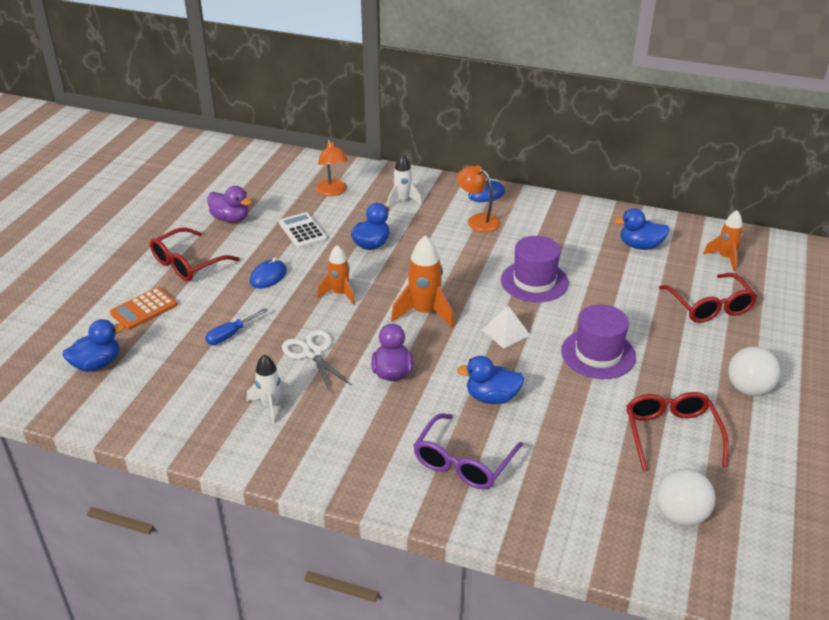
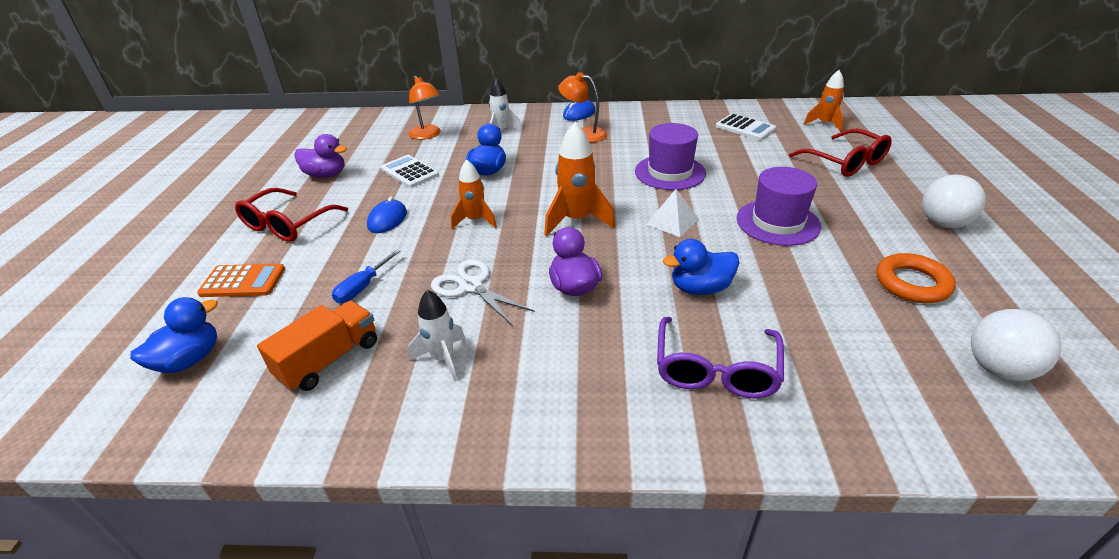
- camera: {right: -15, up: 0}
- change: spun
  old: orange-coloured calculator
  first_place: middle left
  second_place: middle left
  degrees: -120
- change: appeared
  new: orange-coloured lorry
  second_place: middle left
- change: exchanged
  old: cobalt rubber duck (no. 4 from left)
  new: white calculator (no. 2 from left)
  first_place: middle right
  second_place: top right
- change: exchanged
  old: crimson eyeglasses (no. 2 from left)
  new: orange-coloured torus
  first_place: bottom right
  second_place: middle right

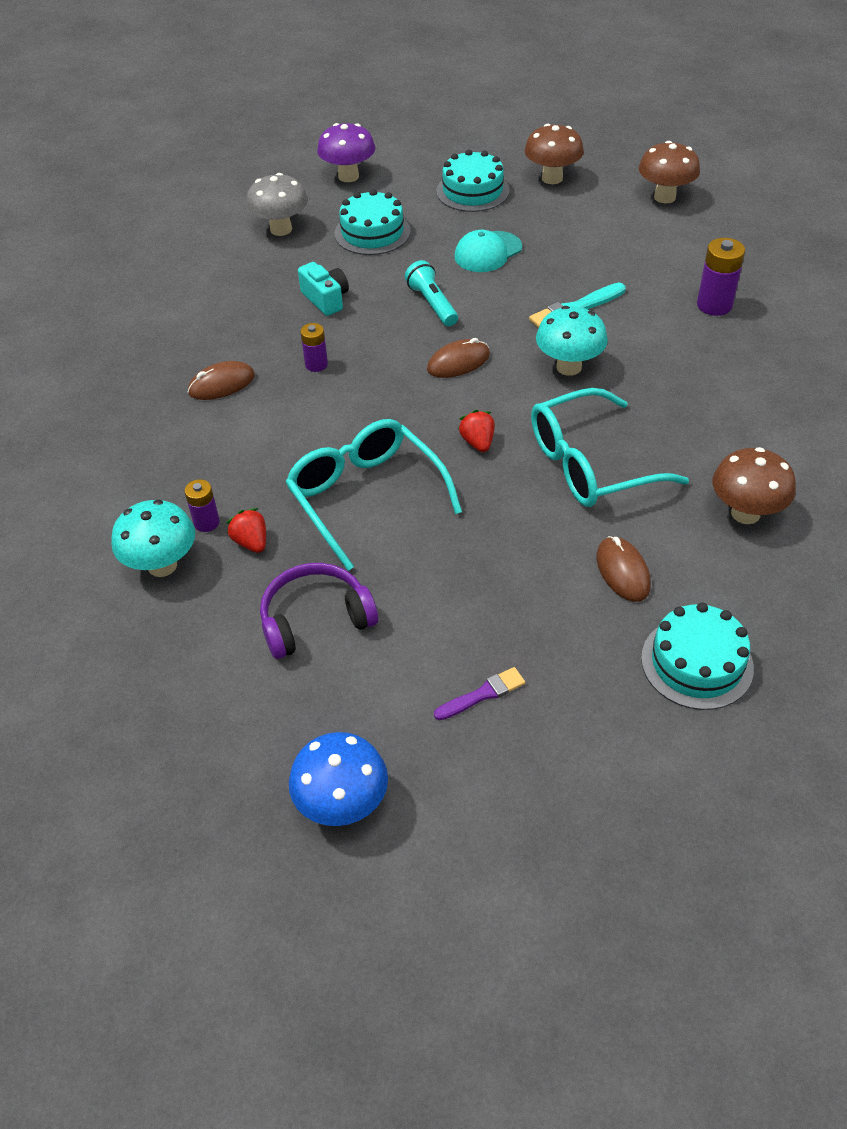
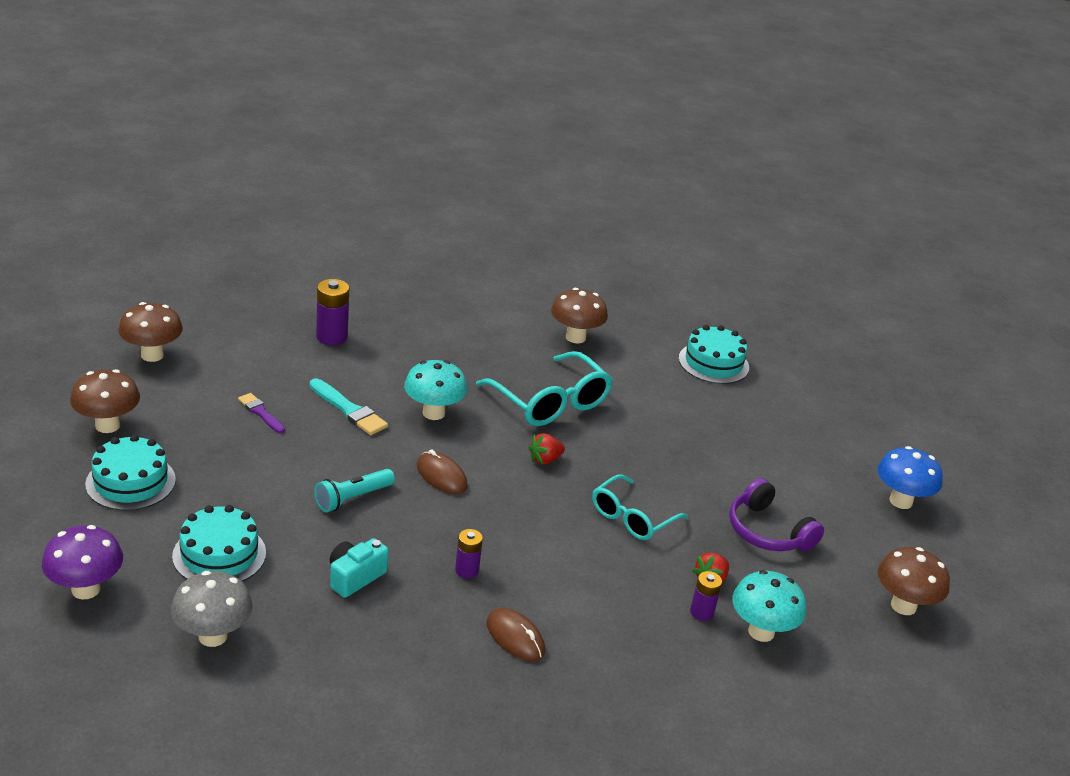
- camera: {right: -110, up: -15}
- change: relocated
  old: purple brush
  first_place: centre
  second_place: middle left
- change: size
  old: turquoise eyeglasses (no. 1 from left in the first image)
  first_place: centre
  second_place: centre
  factor: 0.66
- change: appeared
  new: brown mushroom (no. 4 from left)
  second_place: bottom right
- change: missing
  old: turquoise baseball cap
  first_place: top centre
- change: missing
  old: brown computer mouse (no. 3 from left)
  first_place: middle right

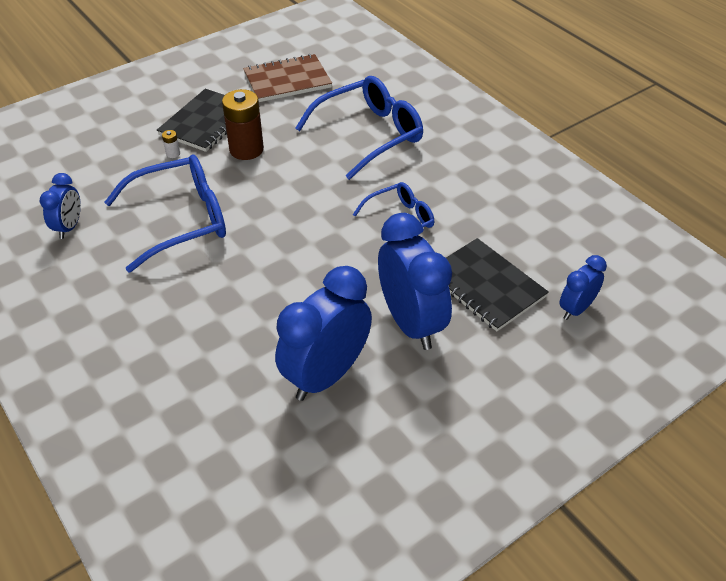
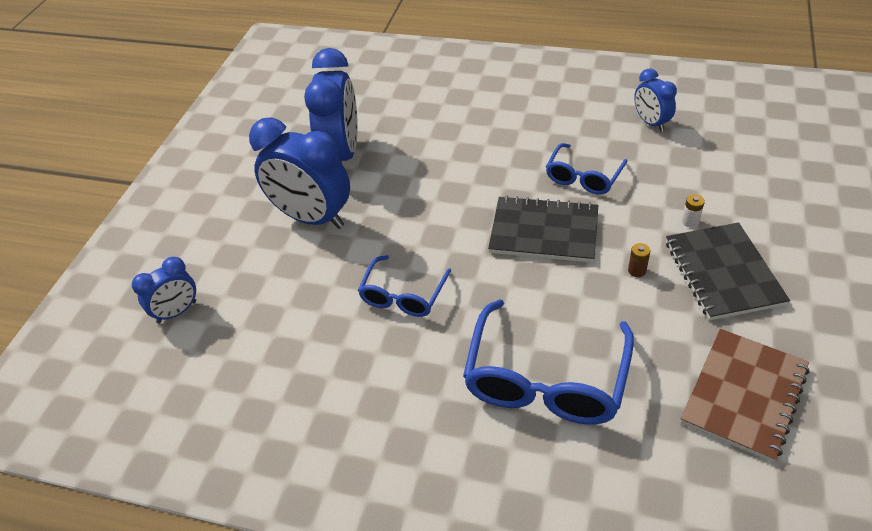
- camera: {right: 145, up: 0}
- change: spun
  old: cobalt bedside clock (no. 4 from left in the first image)
  first_place: middle right
  second_place: middle left
  degrees: 45
- change: relocated
  old: ebony exercise book (no. 2 from left in the first image)
  new: ebony exercise book (no. 1 from left)
  first_place: middle right
  second_place: centre
- change: size
  old: cobalt eyeglasses (no. 1 from left in the first image)
  first_place: middle left
  second_place: top right
  factor: 0.58
- change: size
  old: brown AA battery
  first_place: top centre
  second_place: middle right
  factor: 0.41

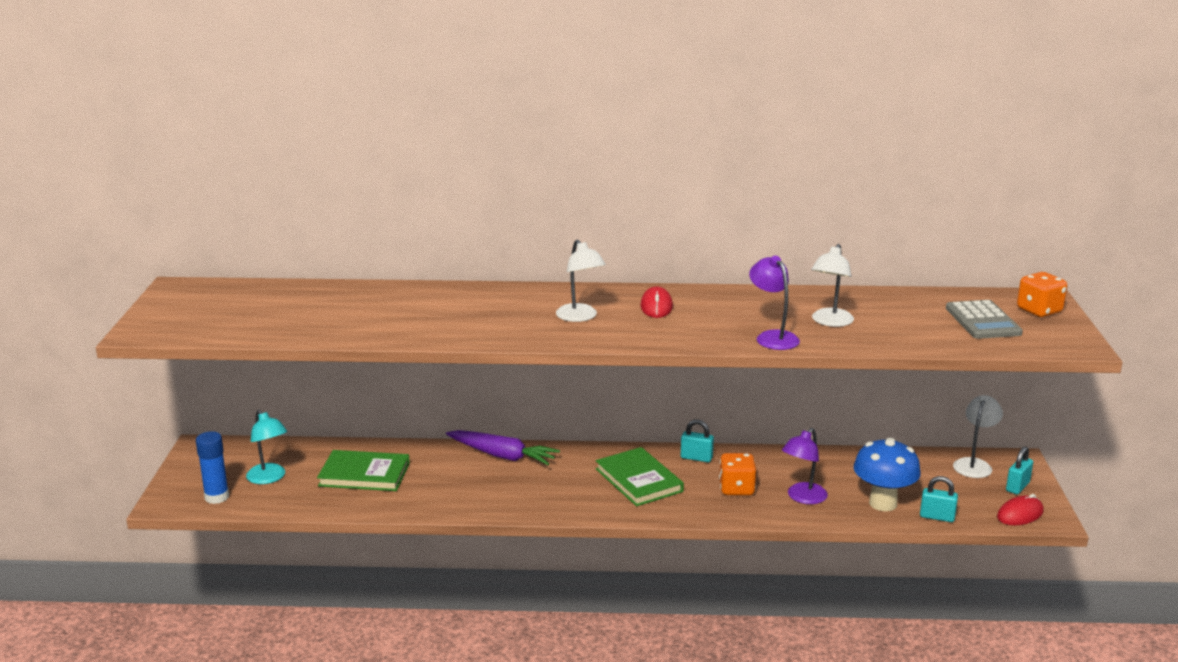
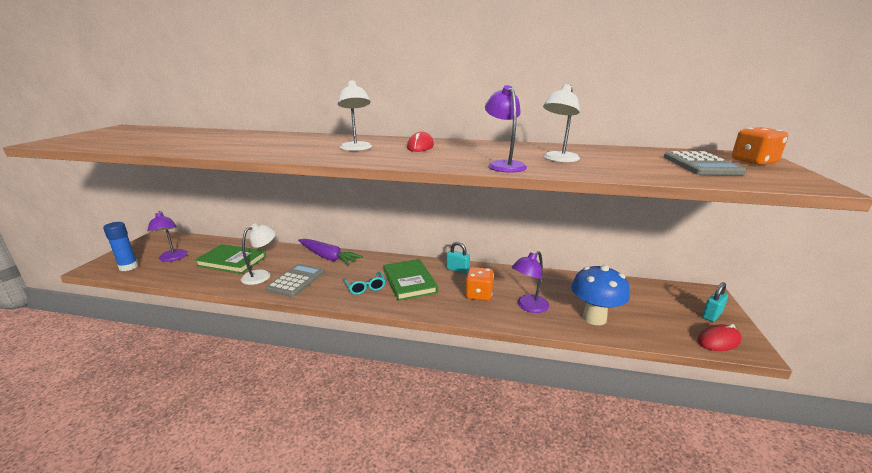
- camera: {right: 10, up: 0}
- change: colour
  old: turquoise lamp
  new: purple lamp (no. 1 from left)
  first_place: bottom left
  second_place: middle left
- change: relocated
  old: white lamp (no. 3 from left in the first image)
  new: white lamp (no. 1 from left)
  first_place: middle right
  second_place: middle left
- change: appeared
  new: gray calculator (no. 1 from left)
  second_place: centre
- change: appeared
  new: turquoise eyeglasses
  second_place: centre
- change: missing
  old: turquoise small lock (no. 2 from left)
  first_place: bottom right

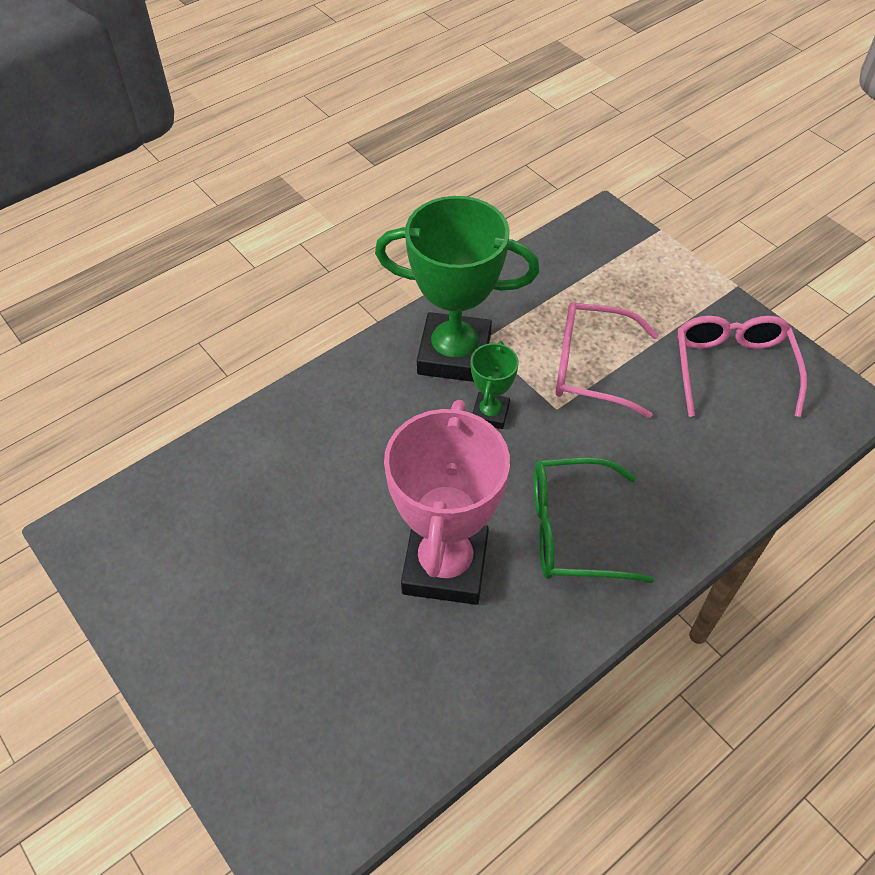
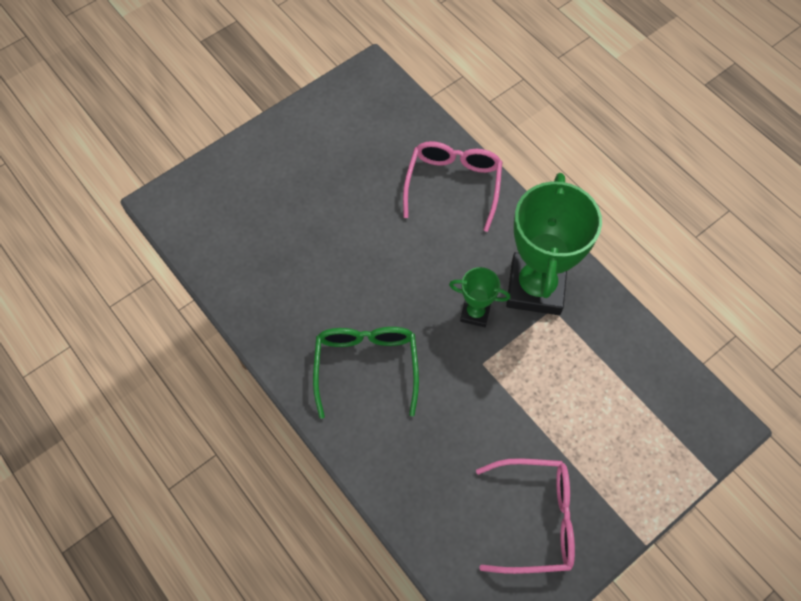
- camera: {right: 90, up: 10}
- change: relocated
  old: pink eyeglasses (no. 1 from left)
  first_place: middle right
  second_place: top centre
- change: missing
  old: pink prize cup
  first_place: centre

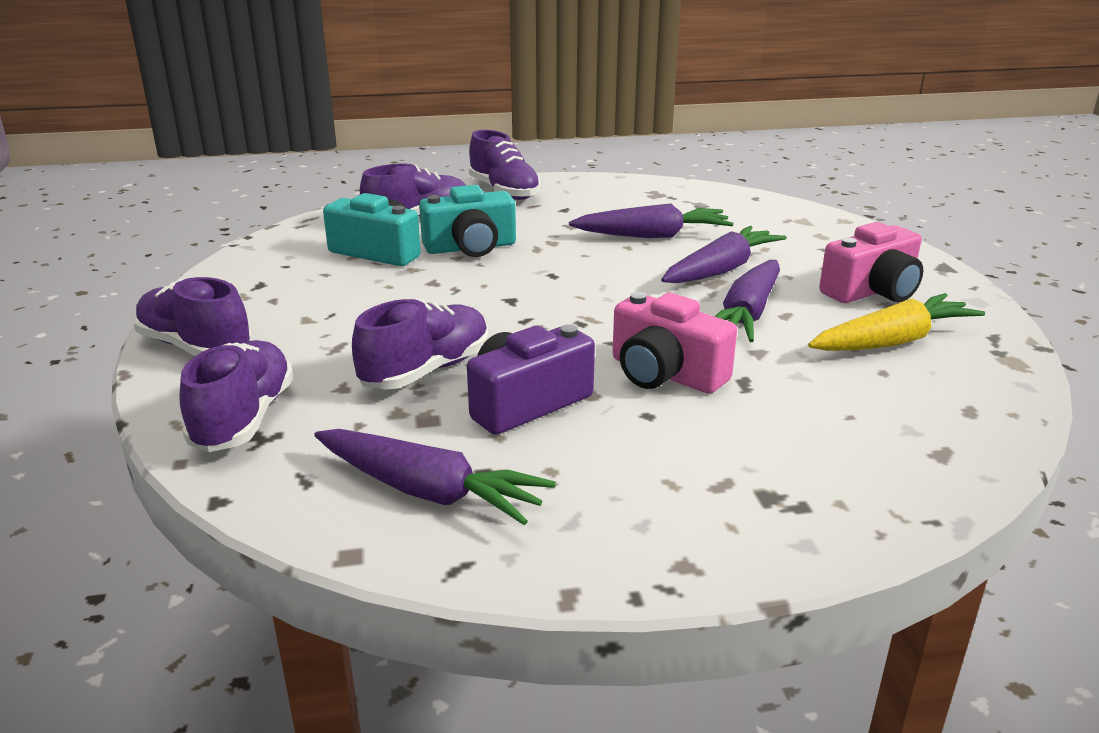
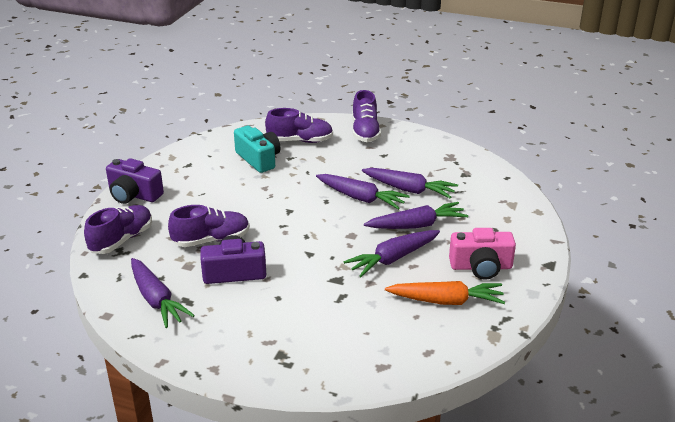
- camera: {right: 30, up: 5}
- change: exchanged
  old: purple sneaker (no. 1 from left)
  new: purple photo camera (no. 1 from left)
  first_place: middle left
  second_place: middle left
- change: appeared
  new: purple carrot (no. 2 from left)
  second_place: centre
- change: colour
  old: bright yellow carrot
  new: orange-coloured carrot
  first_place: middle right
  second_place: bottom centre
- change: missing
  old: turquoise photo camera (no. 2 from left)
  first_place: top centre
- change: missing
  old: pink photo camera (no. 1 from left)
  first_place: centre

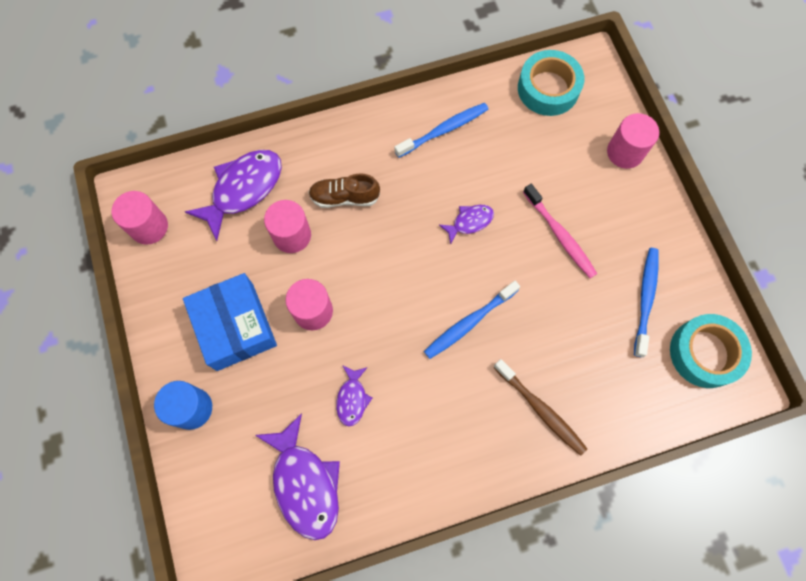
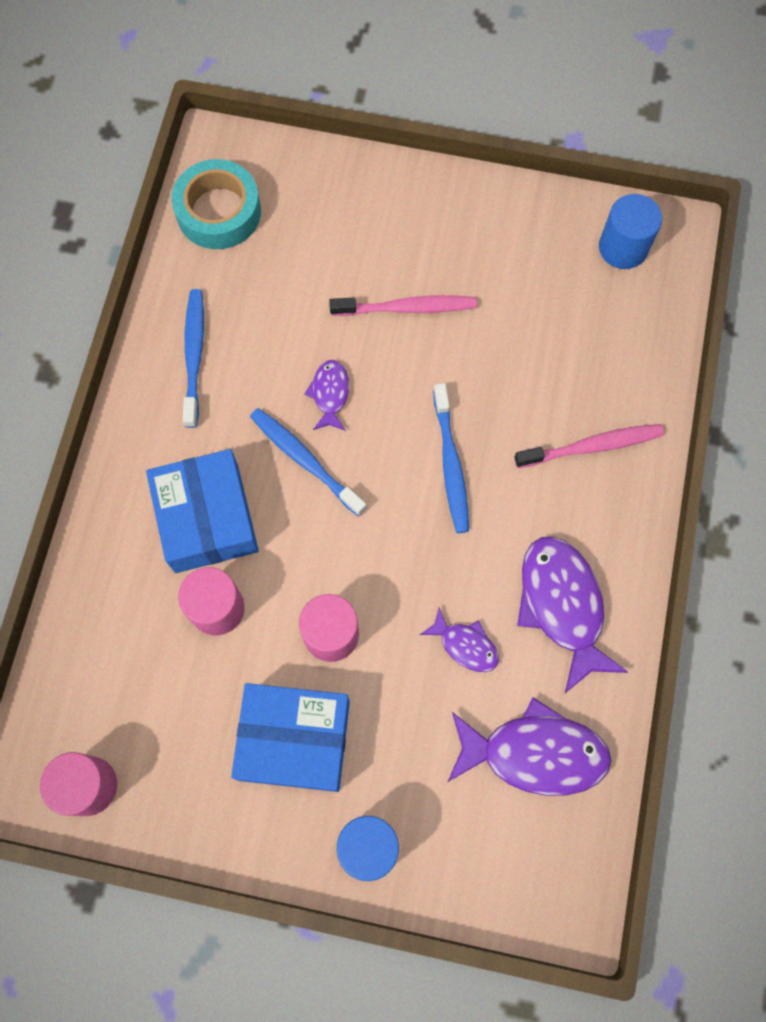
- camera: {right: -60, up: 0}
- change: exchanged
  old: brown sneaker
  new: cobalt package (no. 1 from left)
  first_place: top centre
  second_place: middle left
- change: relocated
  old: cobalt tooth brush (no. 3 from left in the first image)
  new: cobalt tooth brush (no. 2 from left)
  first_place: middle right
  second_place: centre
- change: colour
  old: brown tooth brush
  new: pink tooth brush (no. 2 from left)
  first_place: bottom right
  second_place: middle right
- change: relocated
  old: purple fish figure (no. 1 from left in the first image)
  new: purple fish figure (no. 4 from left)
  first_place: middle left
  second_place: middle right
- change: exchanged
  old: turquoise tape (no. 2 from left)
  new: cobalt solid cylinder (no. 2 from left)
  first_place: middle right
  second_place: top right
- change: missing
  old: pink solid cylinder (no. 4 from left)
  first_place: top right

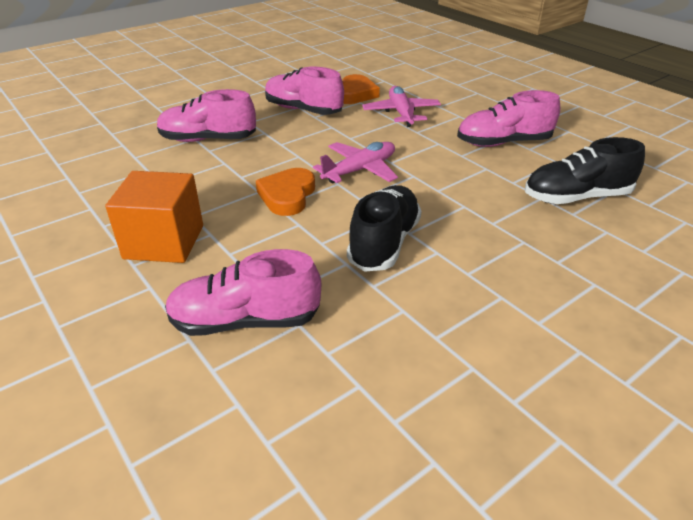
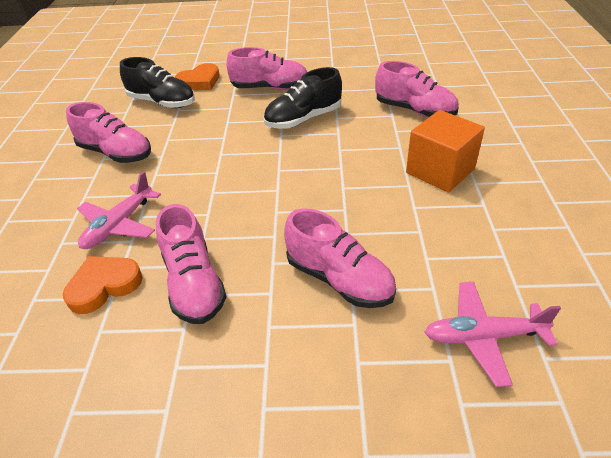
- camera: {right: -140, up: 5}
- change: relocated
  old: orange-coloured heart (no. 1 from left in the first image)
  new: orange-coloured heart (no. 2 from left)
  first_place: centre
  second_place: top left
- change: appeared
  new: pink sneaker (no. 3 from left)
  second_place: top centre
- change: relocated
  old: pink plane (no. 1 from left in the first image)
  new: pink plane (no. 2 from left)
  first_place: top centre
  second_place: bottom right

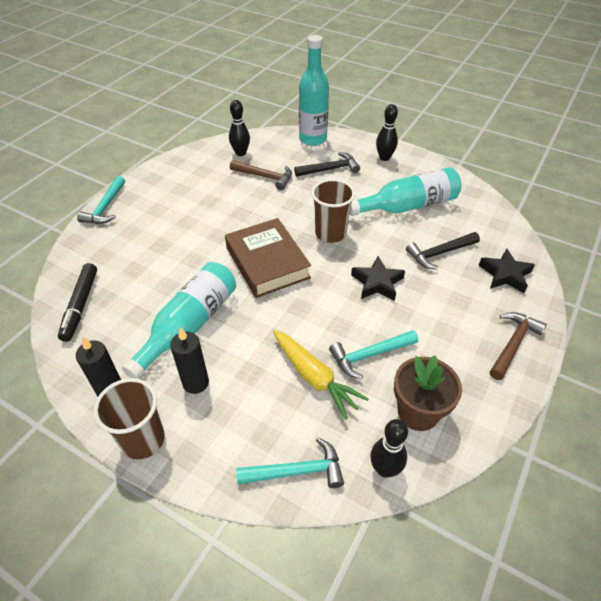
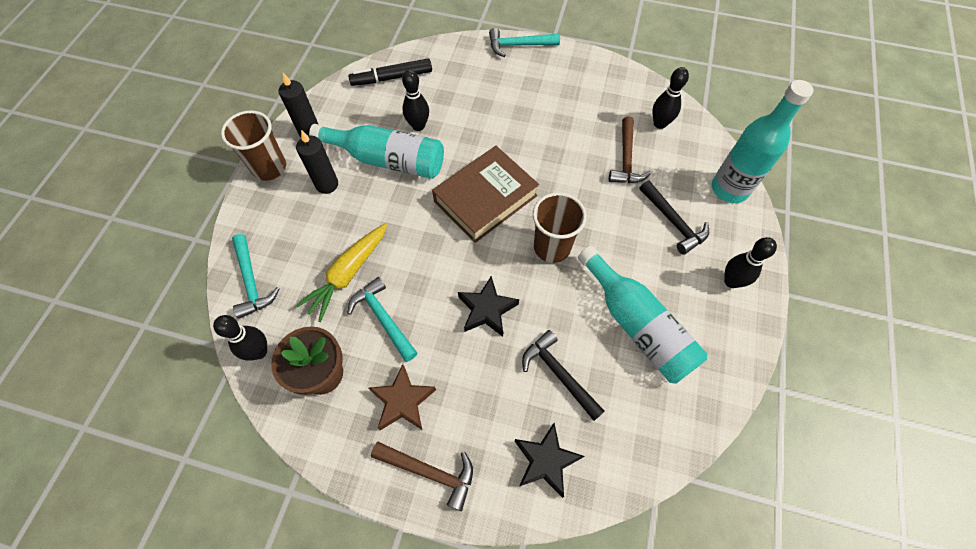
- camera: {right: 75, up: 15}
- change: appeared
  new: brown five-pointed star
  second_place: bottom centre
- change: appeared
  new: ebony skittle (no. 2 from left)
  second_place: top centre

